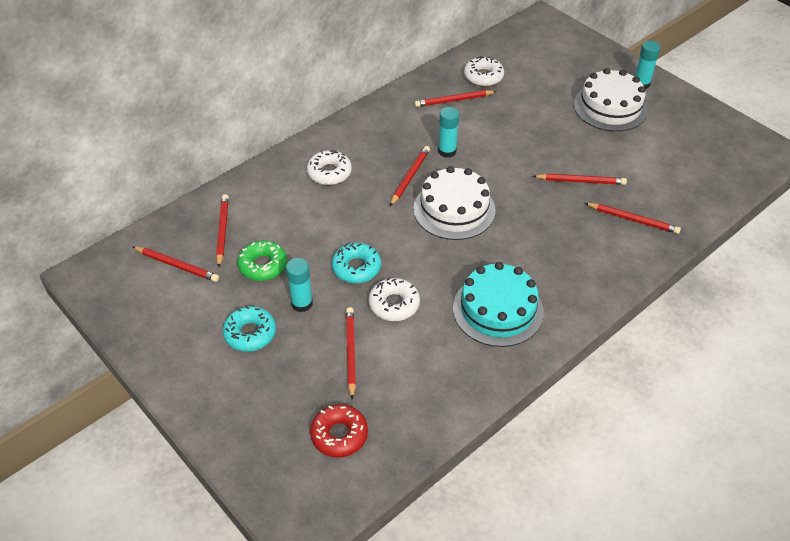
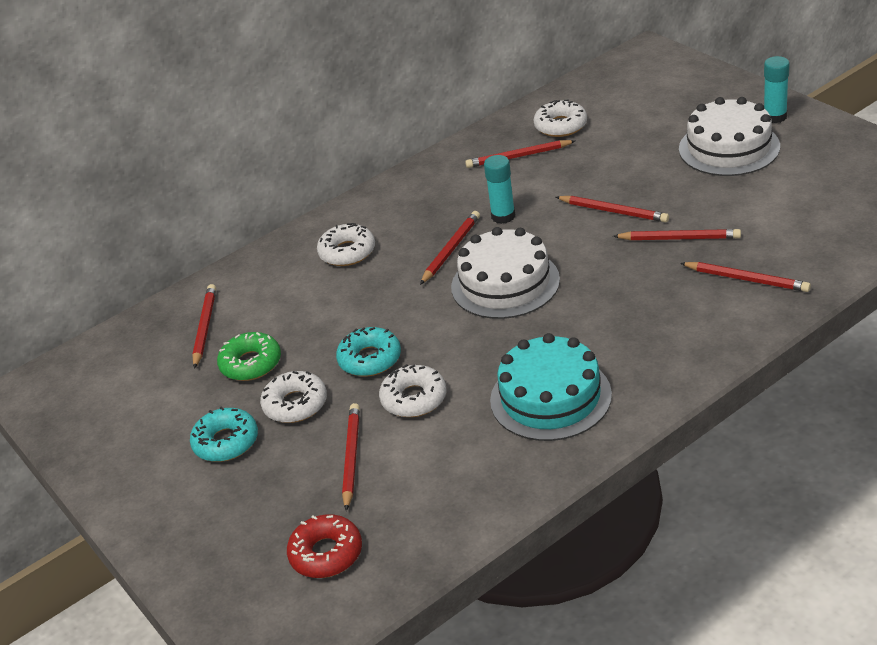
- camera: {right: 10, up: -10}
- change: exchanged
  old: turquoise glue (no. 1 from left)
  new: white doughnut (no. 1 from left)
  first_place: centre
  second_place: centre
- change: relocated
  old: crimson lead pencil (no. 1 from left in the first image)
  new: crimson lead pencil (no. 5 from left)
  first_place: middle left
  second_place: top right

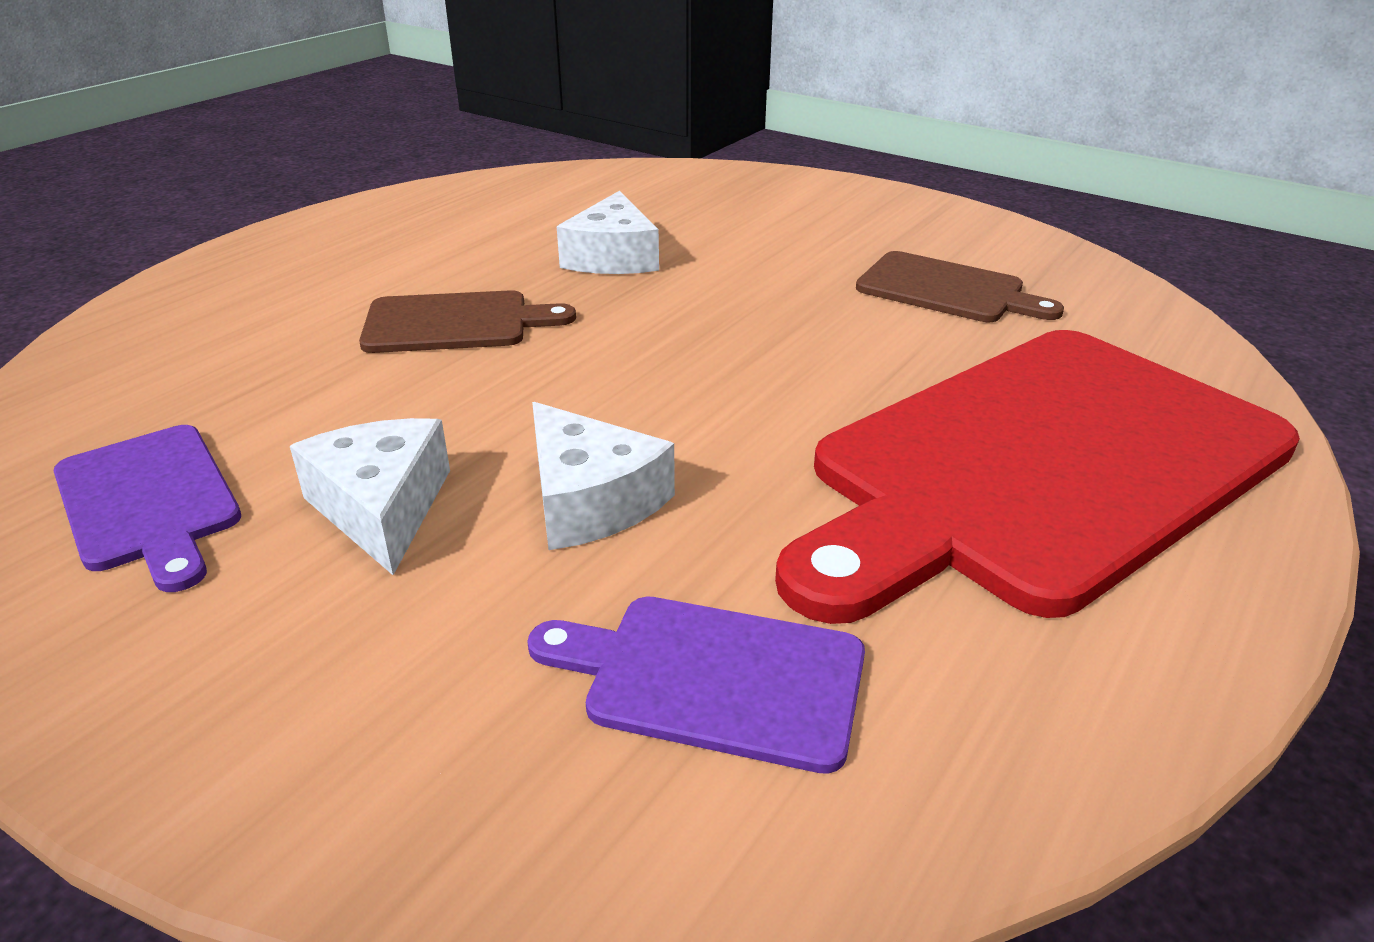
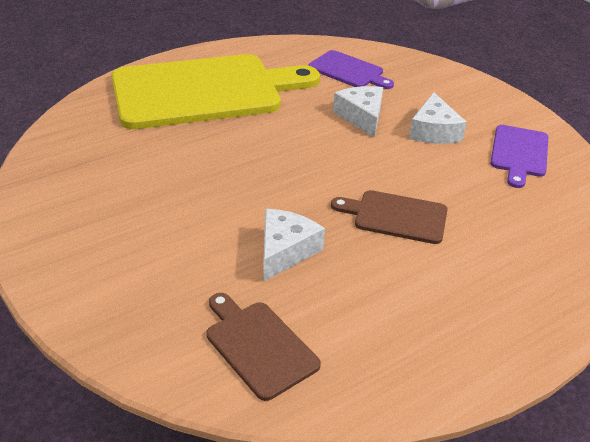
- camera: {right: -160, up: 5}
- change: colour
  old: crimson cutting board
  new: bright yellow cutting board
  first_place: middle right
  second_place: top centre
- change: relocated
  old: brown cutting board (no. 2 from left in the first image)
  new: brown cutting board (no. 1 from left)
  first_place: top right
  second_place: bottom centre
- change: spun
  old: purple cutting board (no. 1 from left in the first image)
  first_place: middle left
  second_place: middle right
  degrees: -150

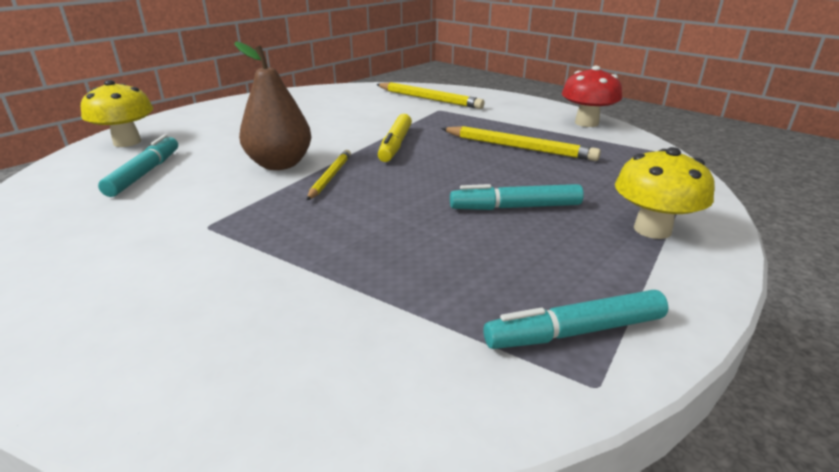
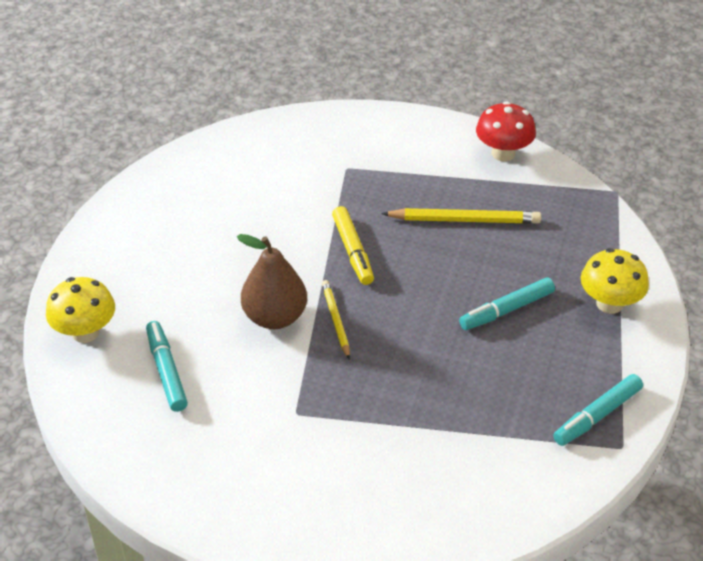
- camera: {right: -25, up: 15}
- change: missing
  old: bright yellow lead pencil (no. 2 from left)
  first_place: top centre

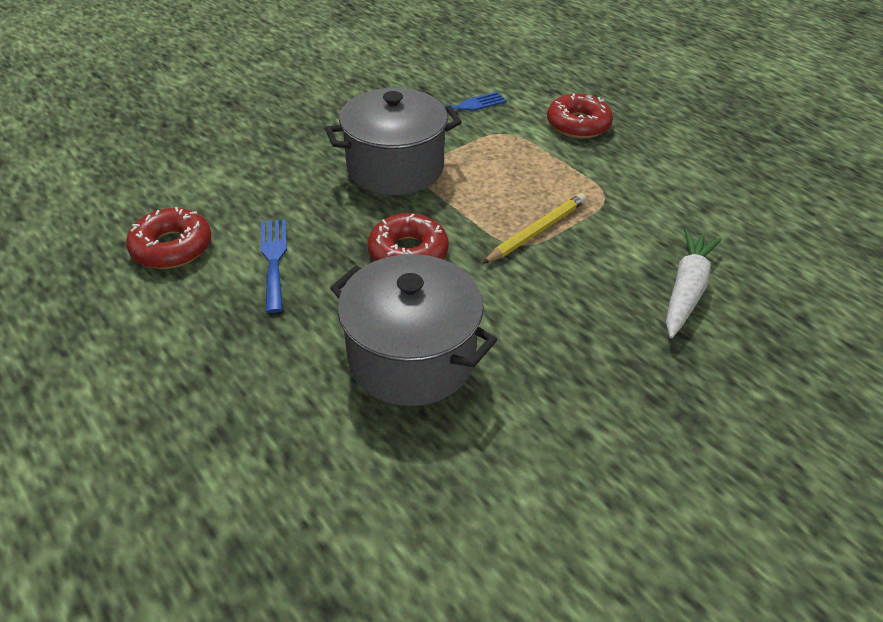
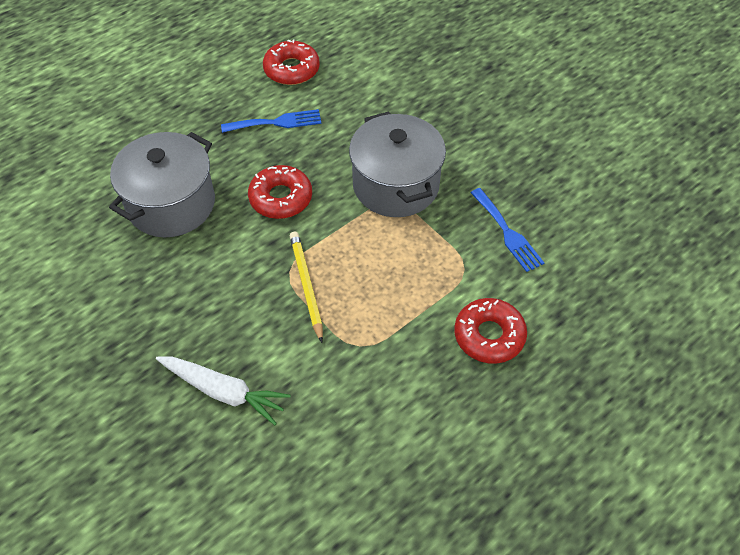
- camera: {right: 90, up: 10}
- change: spun
  old: bright yellow lead pencil
  first_place: centre
  second_place: centre
  degrees: -150

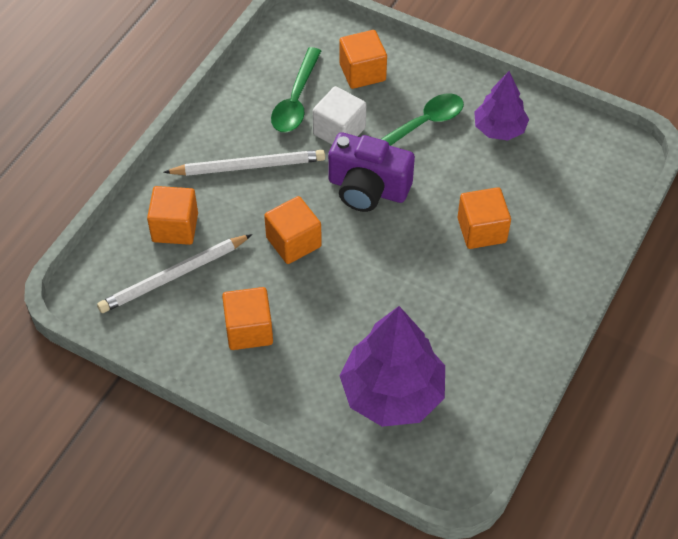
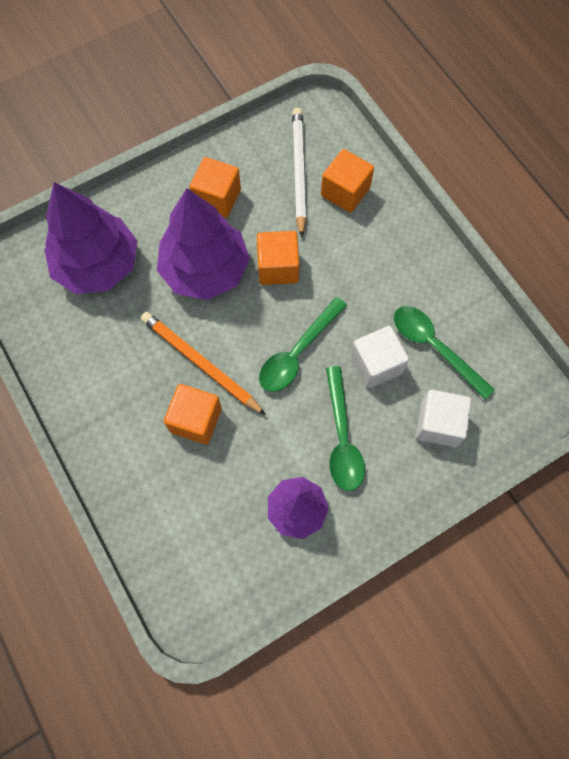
- camera: {right: 120, up: 15}
- change: appeared
  new: orange-coloured lead pencil
  second_place: centre
- change: appeared
  new: purple tree (no. 2 from left)
  second_place: top centre
- change: exchanged
  old: purple photo camera
  new: leaf-green teaspoon (no. 1 from left)
  first_place: top centre
  second_place: centre
- change: colour
  old: orange-coloured solid cube (no. 4 from left)
  new: white solid cube (no. 2 from left)
  first_place: top centre
  second_place: middle right
- change: missing
  old: white lead pencil (no. 2 from left)
  first_place: top centre

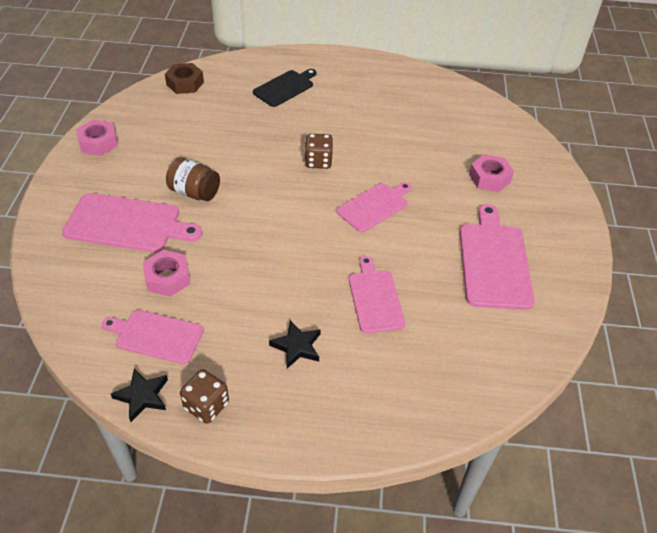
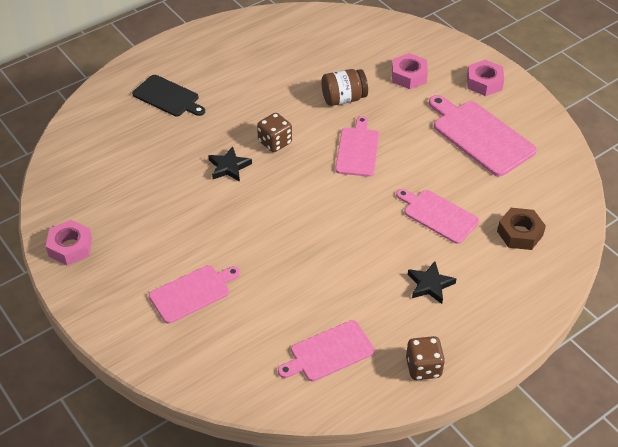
- camera: {right: -40, up: 0}
- change: spun
  old: ebony cutting board
  first_place: top centre
  second_place: top left
  degrees: 120
- change: size
  old: pink cutting board (no. 1 from left)
  first_place: middle left
  second_place: middle left
  factor: 0.66
- change: relocated
  old: ebony five-pointed star (no. 1 from left)
  first_place: bottom left
  second_place: centre
- change: relocated
  old: brown jam jar
  first_place: middle left
  second_place: top centre
- change: relocated
  old: pink nut (no. 2 from left in the first image)
  new: pink nut (no. 3 from left)
  first_place: middle left
  second_place: top right
- change: relocated
  old: brown nut
  first_place: top left
  second_place: middle right

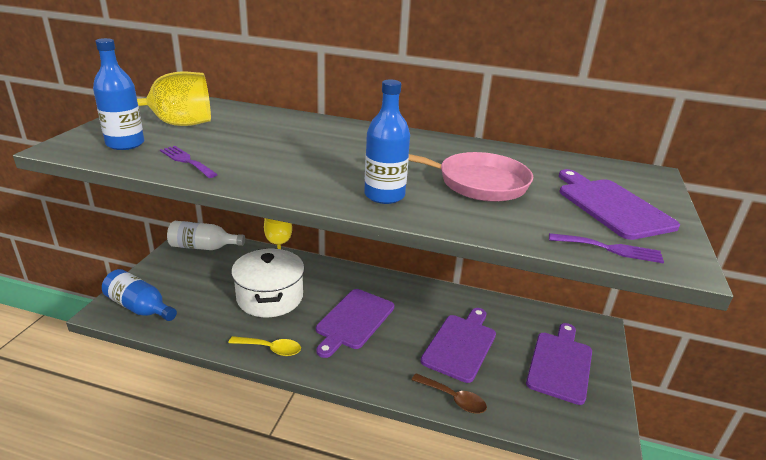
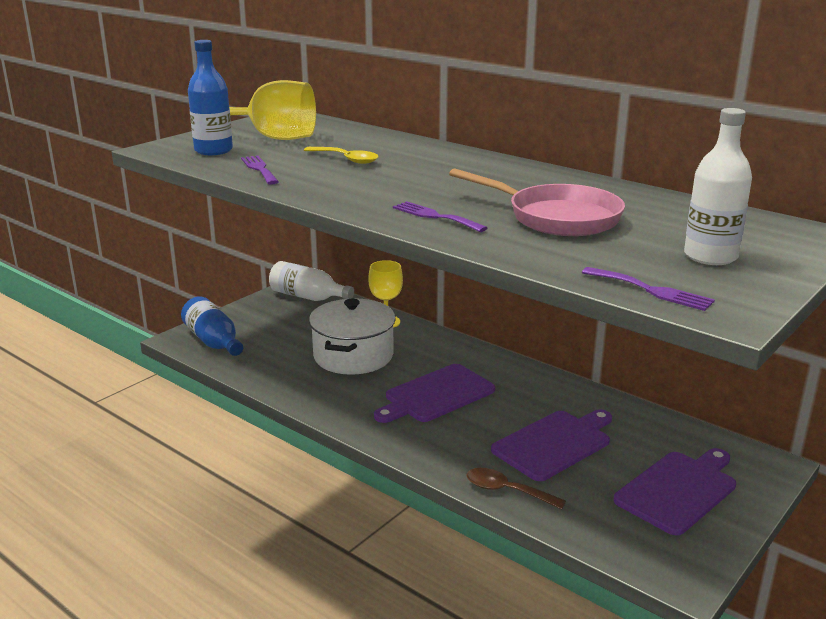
- camera: {right: 25, up: -5}
- change: relocated
  old: bright yellow teaspoon
  first_place: bottom centre
  second_place: top centre
- change: exchanged
  old: cobalt bottle (no. 3 from left)
  new: purple fork (no. 2 from left)
  first_place: top centre
  second_place: centre
- change: spun
  old: brown teaspoon
  first_place: bottom centre
  second_place: bottom centre
  degrees: 150
- change: exchanged
  old: purple cutting board (no. 4 from left)
  new: white bottle (no. 2 from left)
  first_place: middle right
  second_place: top right

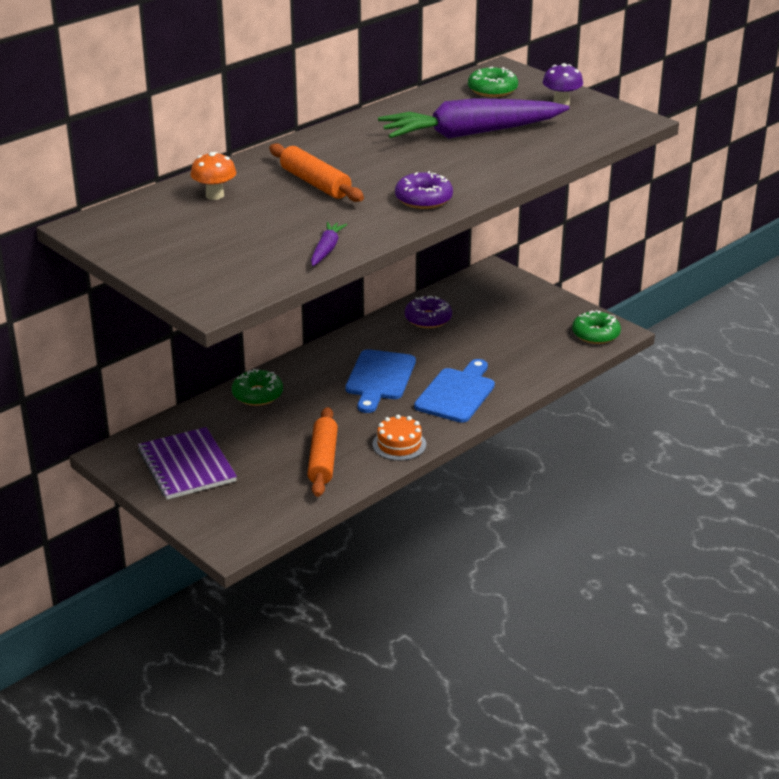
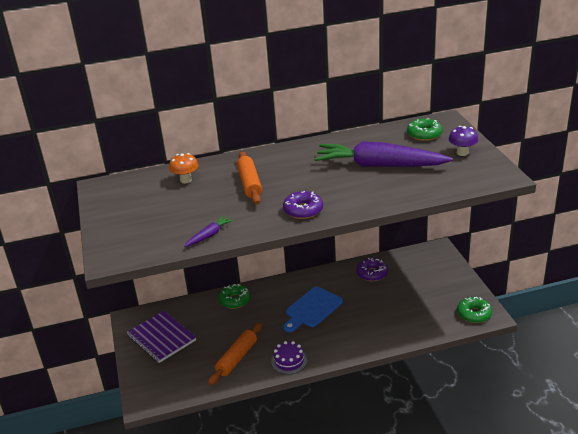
- camera: {right: 30, up: 0}
- change: spun
  old: purple exercise book
  first_place: middle left
  second_place: bottom left
  degrees: -45
- change: colour
  old: orange-coloured cake
  new: purple cake
  first_place: centre
  second_place: bottom centre
- change: missing
  old: cobalt cutting board (no. 2 from left)
  first_place: centre

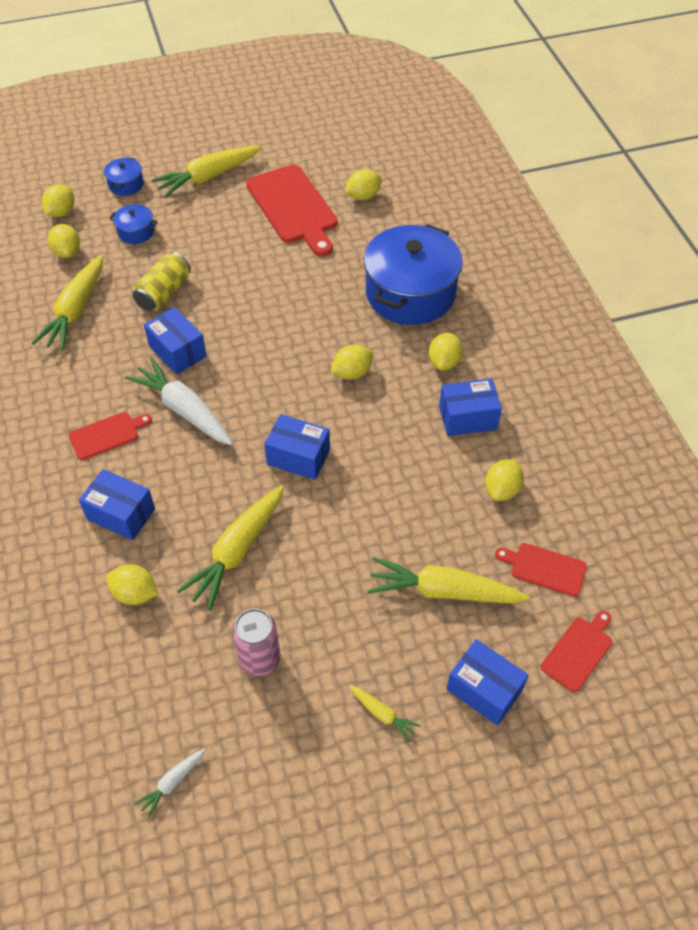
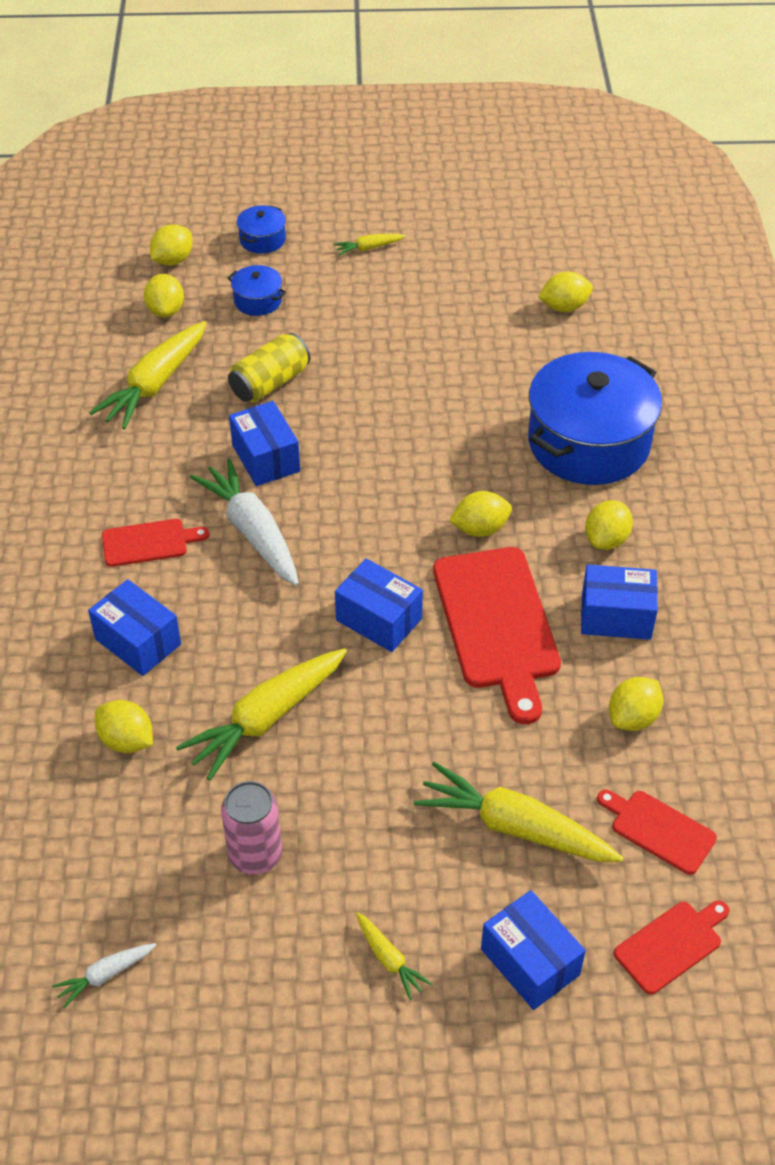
- camera: {right: 15, up: -5}
- change: size
  old: bright yellow carrot (no. 2 from left in the first image)
  first_place: top left
  second_place: top centre
  factor: 0.48
- change: relocated
  old: crimson cutting board (no. 2 from left)
  first_place: top centre
  second_place: centre

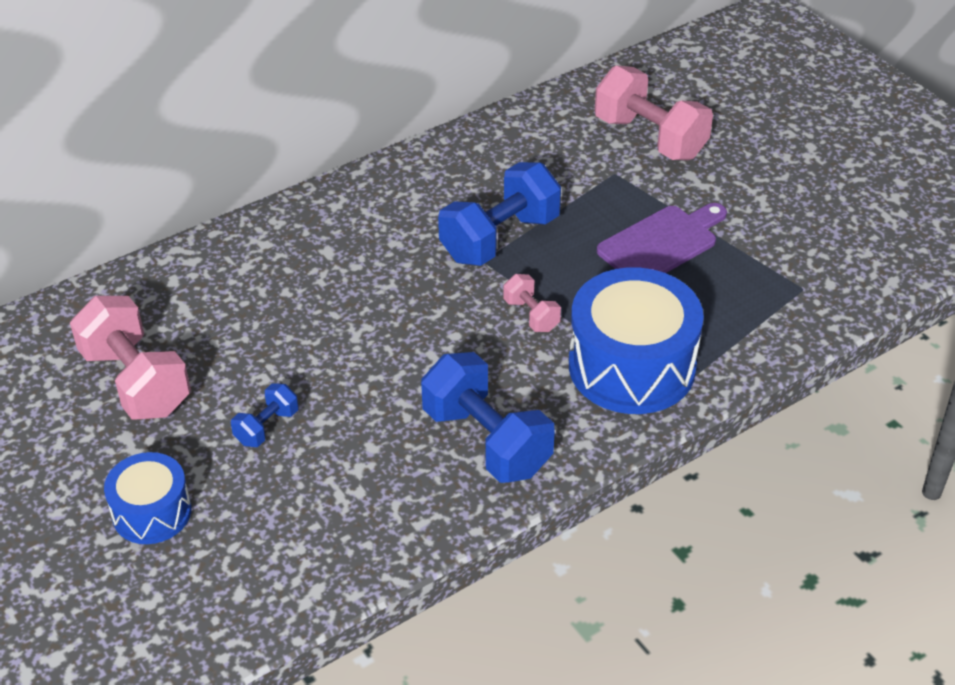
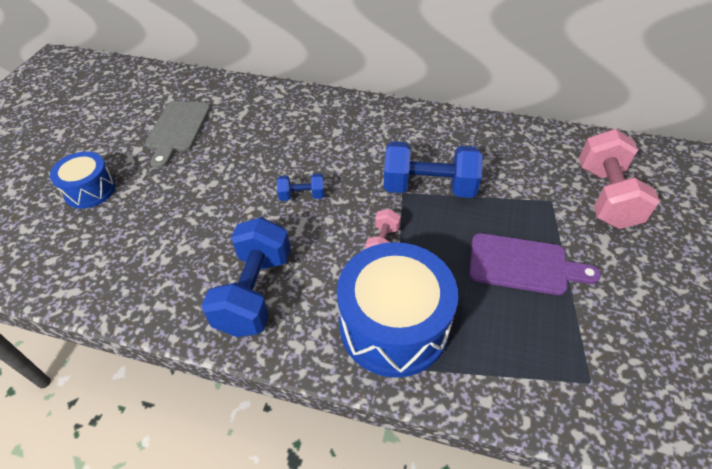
- camera: {right: 50, up: 5}
- change: exchanged
  old: pink free weight (no. 1 from left)
  new: gray cutting board
  first_place: middle left
  second_place: top left
- change: relocated
  old: cobalt free weight (no. 1 from left in the first image)
  new: cobalt free weight (no. 2 from left)
  first_place: middle left
  second_place: centre

